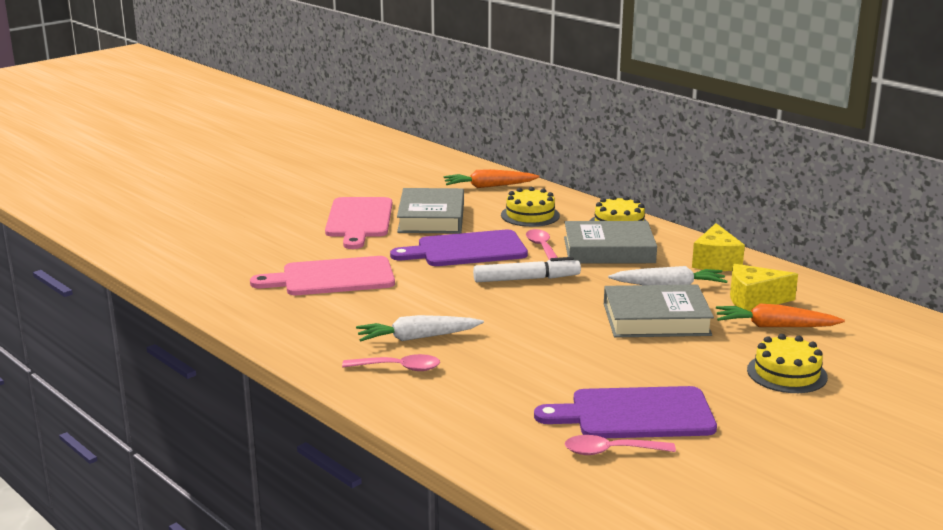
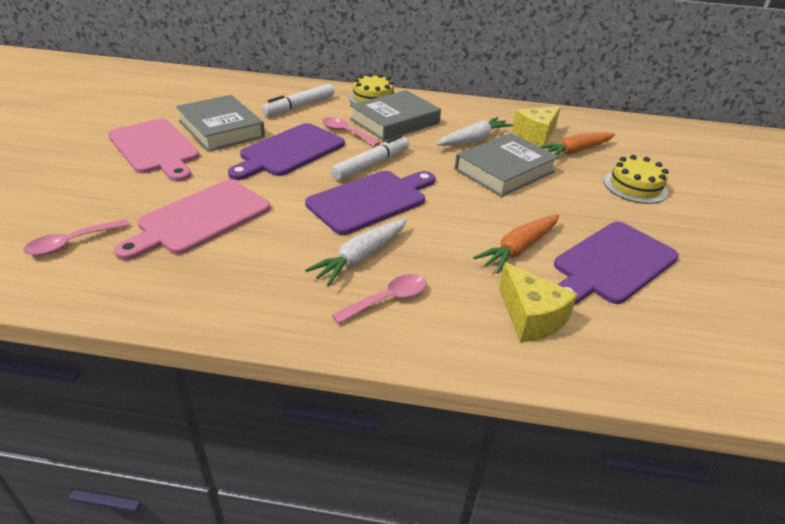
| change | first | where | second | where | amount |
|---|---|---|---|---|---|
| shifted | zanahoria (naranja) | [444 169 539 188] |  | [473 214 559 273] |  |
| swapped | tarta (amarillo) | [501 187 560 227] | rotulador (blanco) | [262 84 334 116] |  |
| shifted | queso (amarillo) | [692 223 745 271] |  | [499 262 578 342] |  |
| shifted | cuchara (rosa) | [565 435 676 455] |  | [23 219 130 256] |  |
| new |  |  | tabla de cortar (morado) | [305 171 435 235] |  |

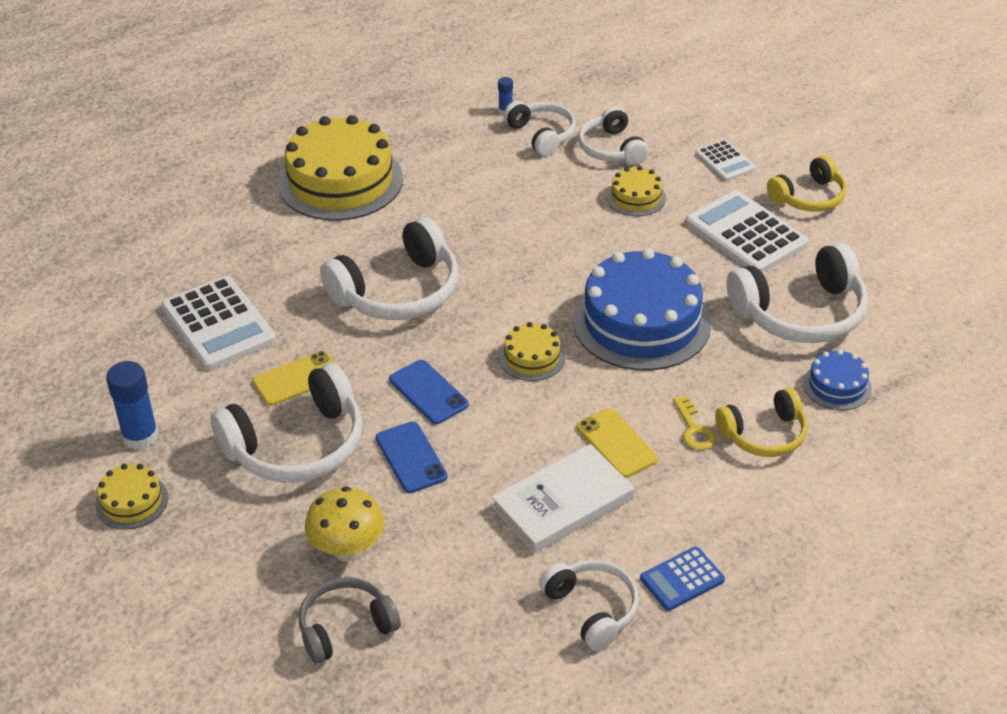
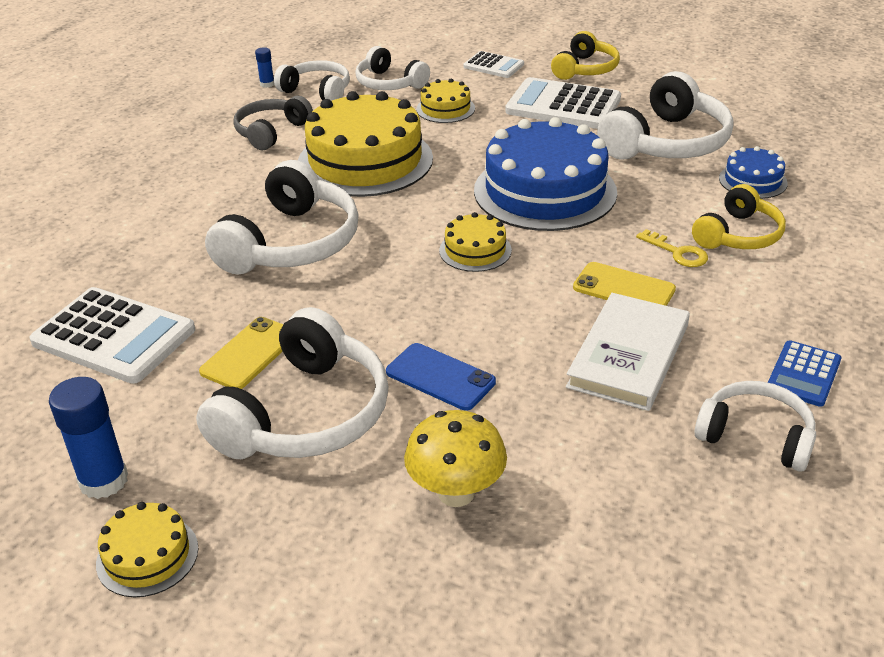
| change | first | where | second | where | amount |
|---|---|---|---|---|---|
| shifted | tarta (amarillo) | [278 115 403 220] |  | [298 91 433 197] |  |
| gone | móvil (azul) | [389 360 469 424] |  |  |  |
| shifted | auriculares (gris) | [299 577 401 664] |  | [234 96 313 150] |  |

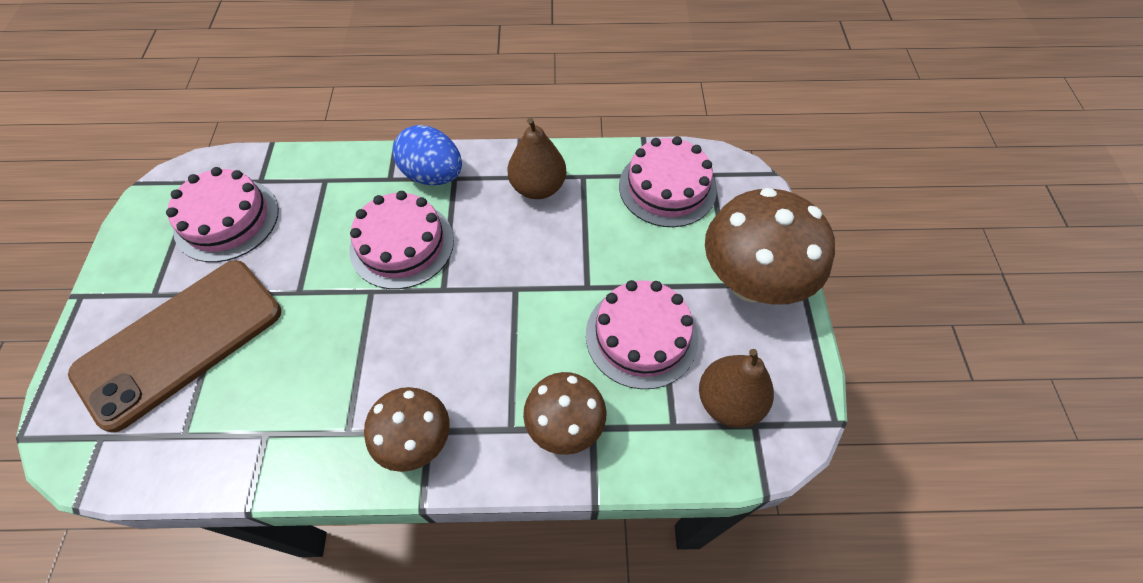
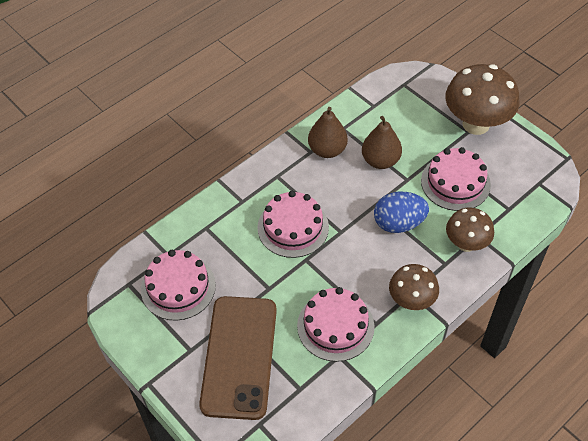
| change | first | where | second | where | amount |
|---|---|---|---|---|---|
| shifted | huevo (azul) | [393 125 462 185] |  | [374 192 429 233] |  |
| shifted | tarta (rosa) | [619 136 717 227] |  | [297 287 375 362] |  |
| shifted | pera (marrón) | [699 349 774 428] |  | [362 116 402 169] |  |

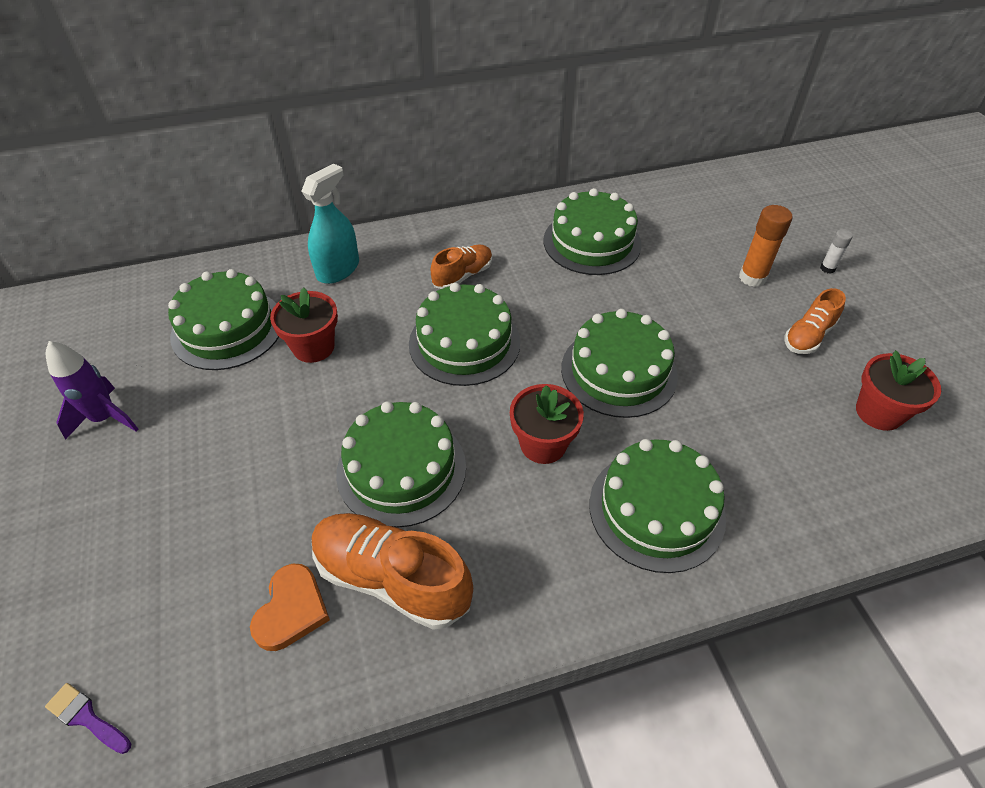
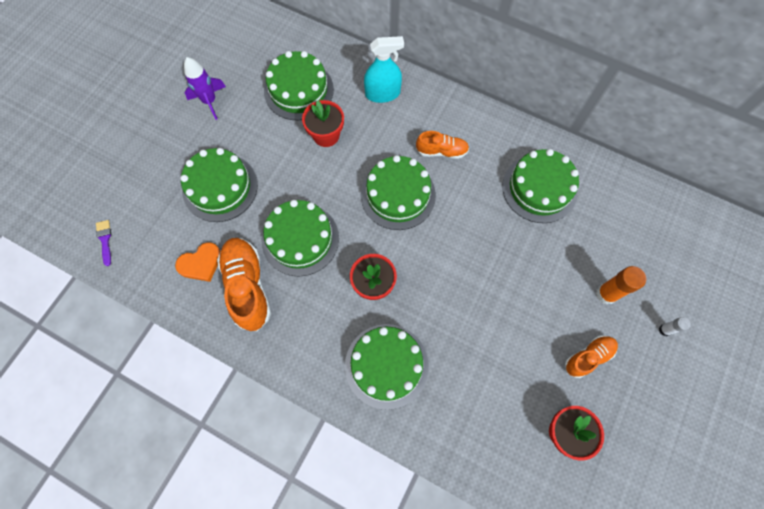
| change | first | where | second | where | amount |
|---|---|---|---|---|---|
| rotated | zapato (naranja) | [784 288 846 354] |  | [565 335 618 378] | 150 degrees clockwise |
| shifted | tarta (verde) | [561 309 678 418] |  | [180 148 258 222] |  |

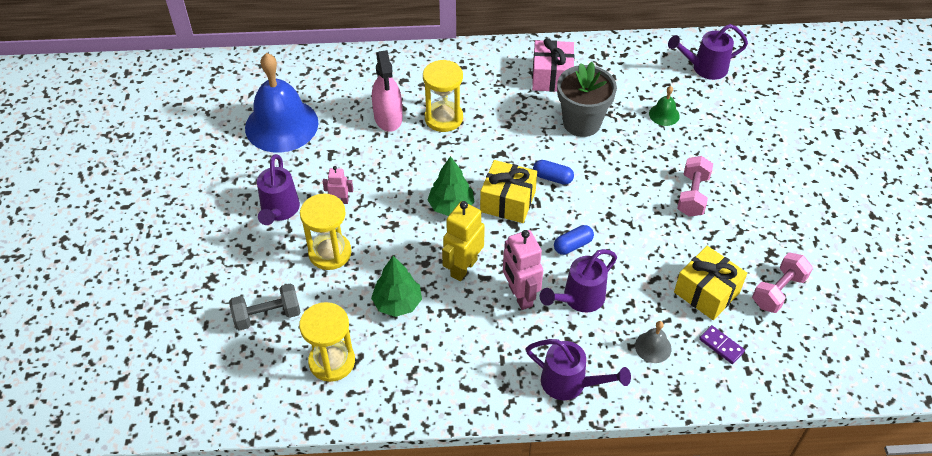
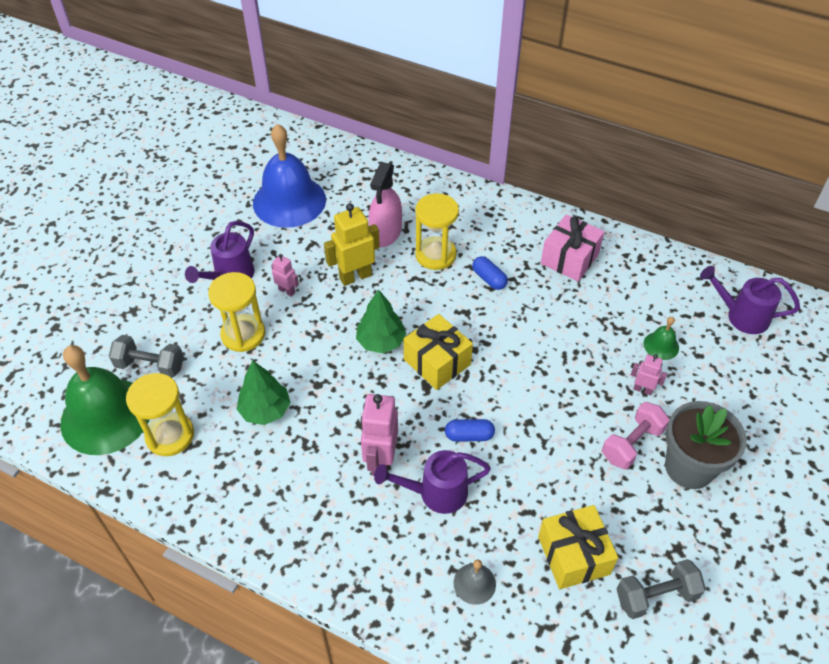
| change | first | where | second | where | amount |
|---|---|---|---|---|---|
| shifted | maceta (gris) | [557 62 617 137] |  | [665 401 747 489] |  |
| shifted | cápsula (azul) | [533 160 574 185] |  | [472 256 508 290] |  |
| shifted | robot (amarillo) | [442 201 485 281] |  | [324 203 380 286] |  |
| repainted | mancuerna (rosa) | [752 253 813 313] | mancuerna (gris) | [617 559 706 619] |  |
| gone | ficha de dominó (morado) | [699 325 745 364] |  |  |  |
| gone | regadera (morado) | [526 339 631 400] |  |  |  |
| new |  |  | campana (verde) | [60 345 149 455] |  |
| new |  |  | robot (rosa) | [631 354 667 395] |  |

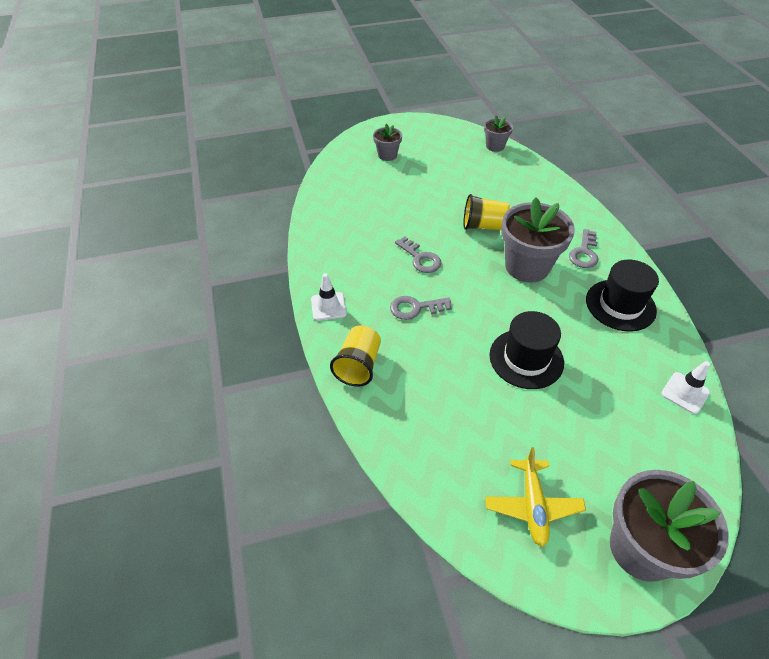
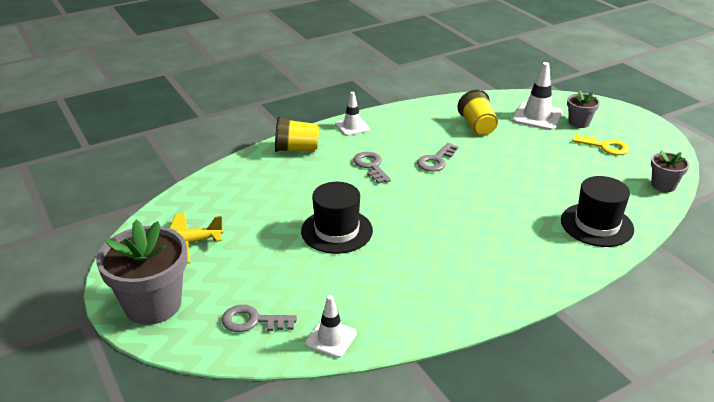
| change | first | where | second | where | amount |
|---|---|---|---|---|---|
| shifted | vaso (amarillo) | [464 194 511 230] |  | [457 90 498 136] |  |
| gone | maceta (gris) | [502 197 575 283] |  |  |  |
| shifted | llave (gris) | [569 229 598 268] |  | [222 305 297 332] |  |
| shifted | sombrero (negro) | [586 260 659 331] |  | [561 176 634 247] |  |
| new |  |  | cono de tráfico (blanco) | [512 62 563 130] |  |
| new |  |  | llave (amarillo) | [572 134 629 155] |  |

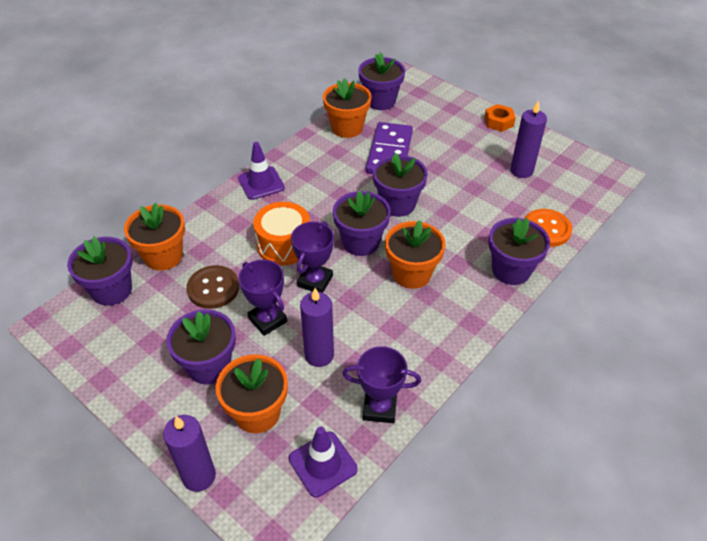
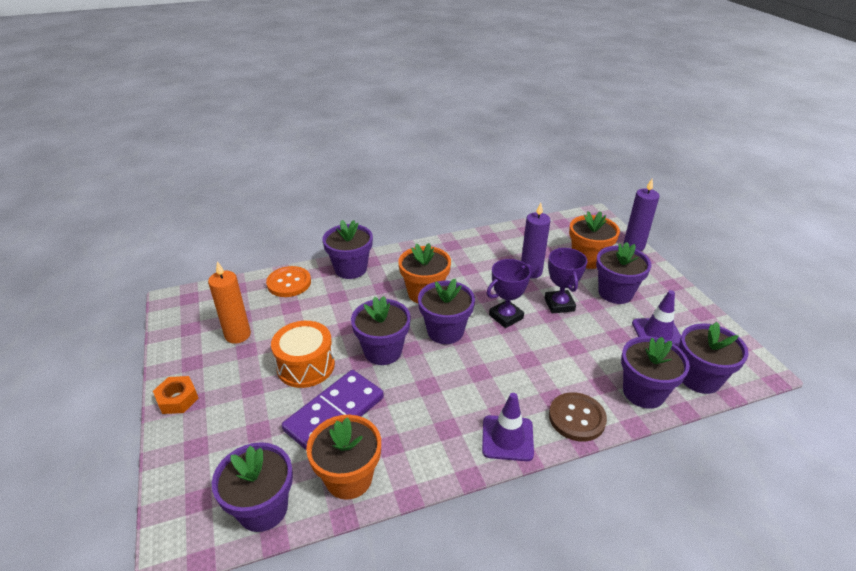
| change | first | where | second | where | amount |
|---|---|---|---|---|---|
| repainted | vela (morado) | [510 100 547 178] | vela (naranja) | [208 261 251 344] |  |
| shifted | tambor (naranja) | [253 202 310 265] |  | [271 321 335 388] |  |
| repainted | maceta (naranja) | [124 203 185 271] | maceta (morado) | [621 336 690 409] |  |
| shifted | botón (marrón) | [187 265 239 309] |  | [549 392 607 442] |  |
| gone | trofeo (morado) | [343 346 421 423] |  |  |  |
| shifted | cono de tráfico (morado) | [289 426 358 498] |  | [632 290 681 347] |  |

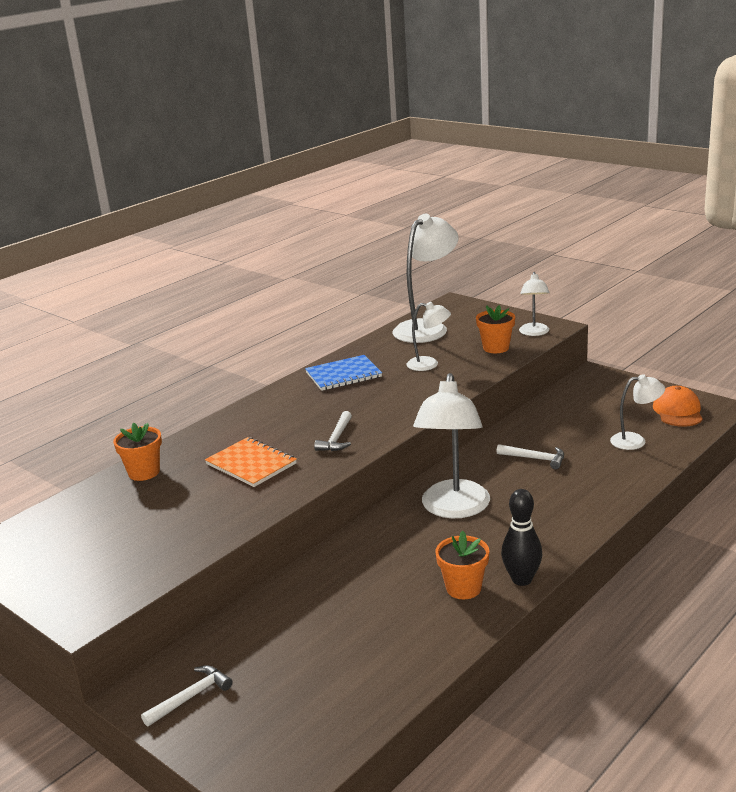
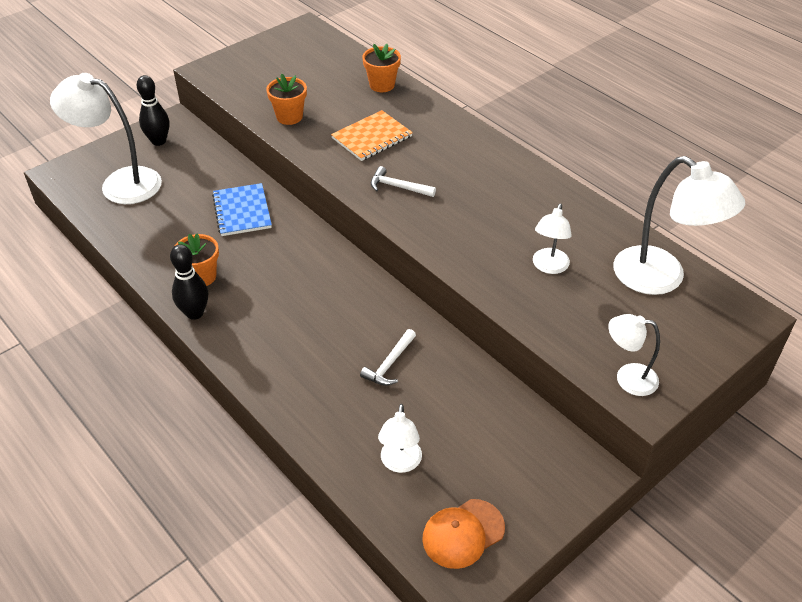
| change | first | where | second | where | amount |
|---|---|---|---|---|---|
| shifted | maceta (naranja) | [476 305 515 353] |  | [266 74 307 125] |  |
| shifted | cuaderno (azul) | [305 355 382 391] |  | [212 183 272 236] |  |
| shifted | lámpara (blanco) | [413 373 490 518] |  | [50 73 162 204] |  |
| rotated | gorra (naranja) | [653 386 703 427] |  | [422 499 505 569] | 135 degrees clockwise |
| swapped | martillo (blanco) | [141 665 233 727] | bolo (negro) | [137 75 169 146] |  |

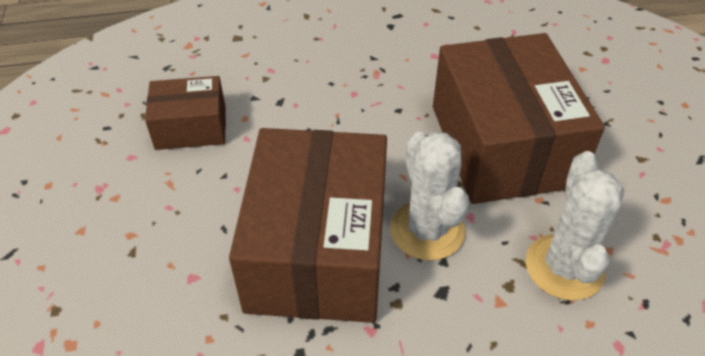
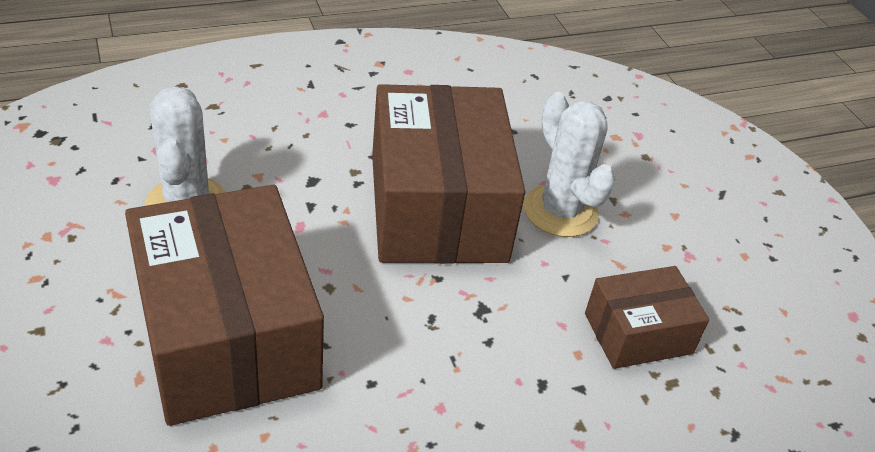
| change | first | where | second | where | amount |
|---|---|---|---|---|---|
| shifted | cactus (blanco) | [390 132 469 261] |  | [523 92 616 237] |  |

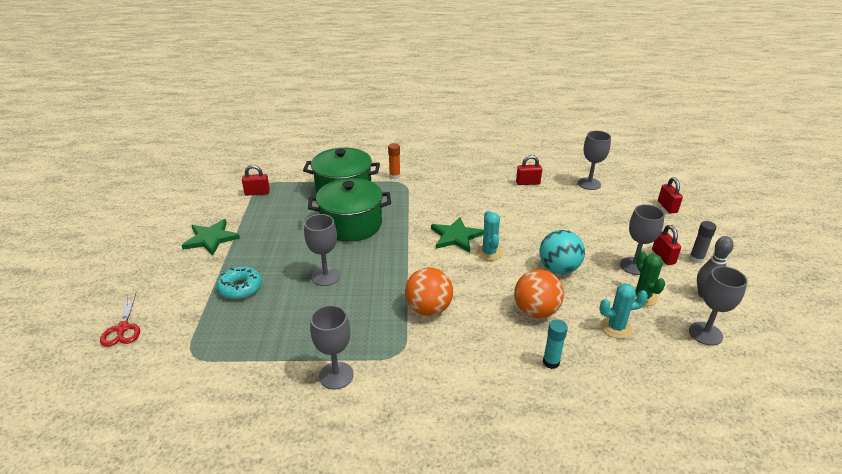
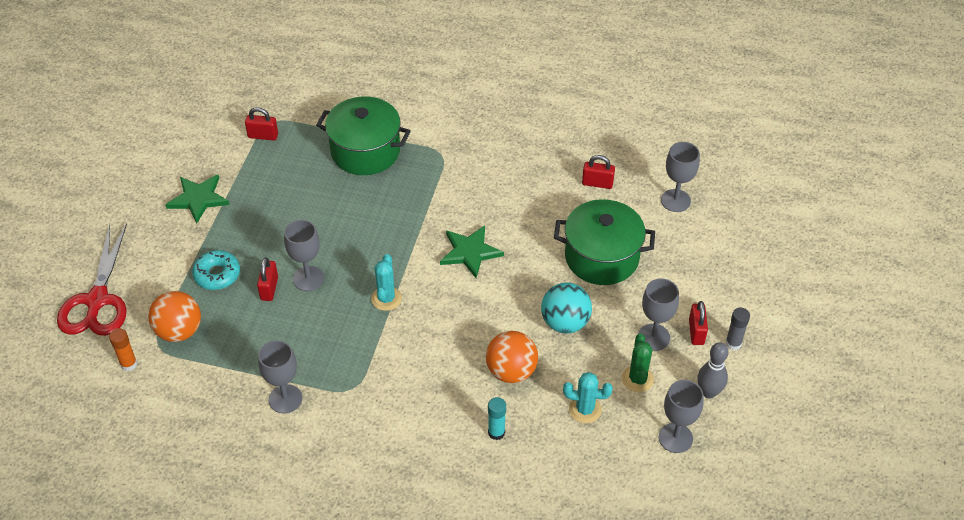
| change | first | where | second | where | amount |
|---|---|---|---|---|---|
| shifted | barra de pegamento (naranja) | [388 143 400 179] |  | [109 328 137 371] |  |
| shifted | candado (rojo) | [658 177 683 214] |  | [257 258 278 301] |  |
| shifted | olla (verde) | [308 178 391 242] |  | [554 199 655 285] |  |
| shifted | cactus (turquesa) | [476 211 502 261] |  | [371 254 402 311] |  |
| shifted | pelota (naranja) | [405 267 453 316] |  | [148 291 201 342] |  |
| scaled | tijeras (rojo) | [100 293 140 347] |  | [57 223 127 336] | x1.83 |

